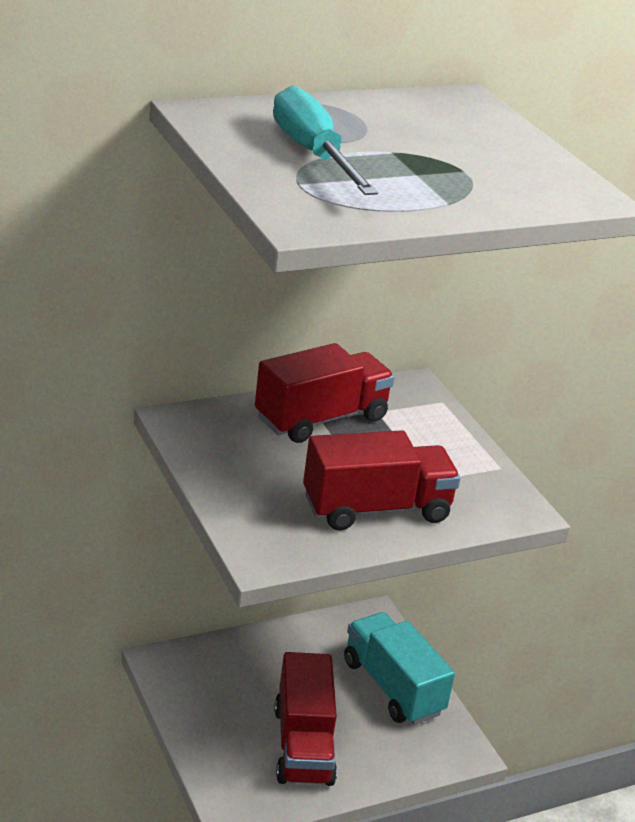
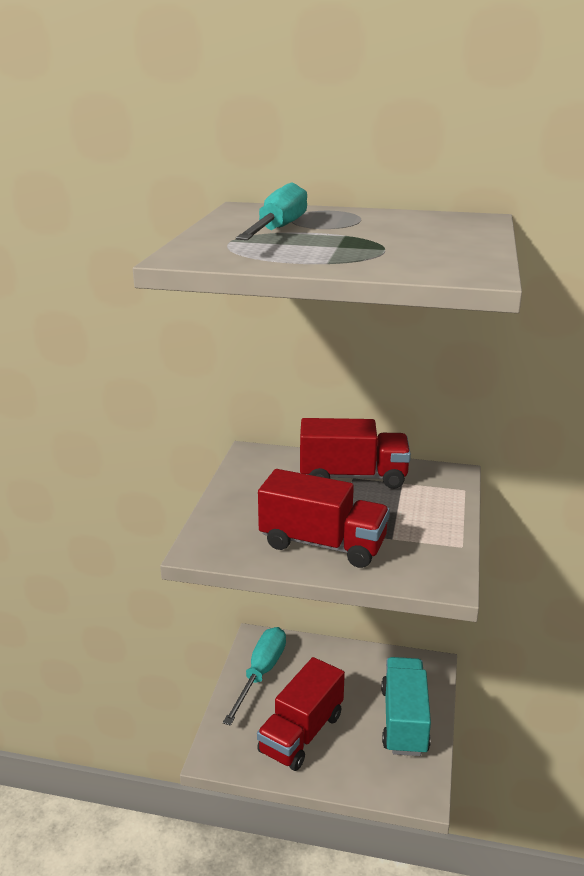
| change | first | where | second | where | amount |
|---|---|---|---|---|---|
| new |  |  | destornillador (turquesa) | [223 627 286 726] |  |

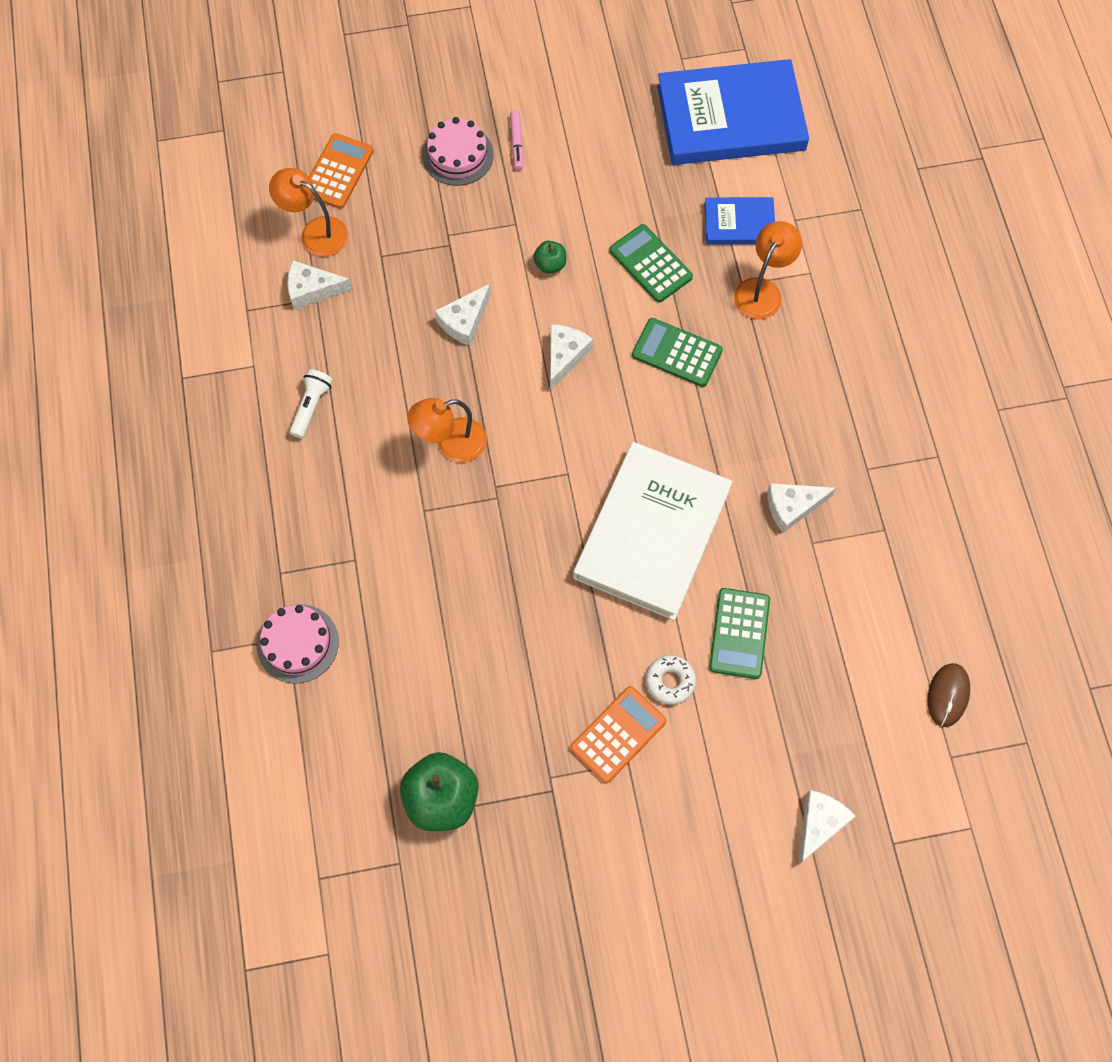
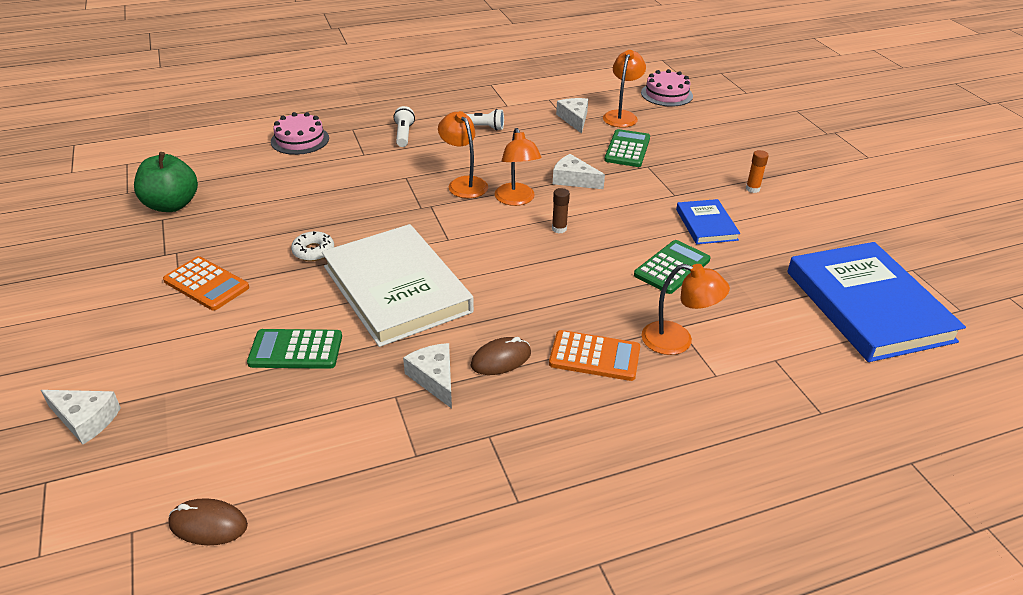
| change | first | where | second | where | amount |
|---|---|---|---|---|---|
| swapped | rotulador (rosa) | [510 110 523 170] | barra de pegamento (naranja) | [746 150 769 193] |  |
| shifted | tarta (rosa) | [422 117 494 186] |  | [641 69 693 107] |  |
| shifted | calculadora (naranja) | [309 133 374 209] |  | [549 330 640 381] |  |
| shifted | libro (azul) | [704 197 775 245] |  | [676 199 740 244] |  |
| gone | manzana (verde) | [533 241 566 274] |  |  |  |
| shifted | calculadora (verde) | [632 318 723 387] |  | [604 129 650 167] |  |
| swapped | queso (blanco) | [550 324 593 390] | barra de pegamento (marrón) | [552 188 570 233] |  |
| rotated | libro (blanco) | [573 442 733 620] |  | [322 224 474 347] | 45 degrees clockwise |
| shifted | rosquilla (blanco) | [646 655 696 705] |  | [291 231 334 261] |  |
| new |  |  | lámpara de mano (blanco) | [393 106 415 147] |  |
| new |  |  | lámpara (naranja) | [494 128 541 206] |  |
| new |  |  | ratón (marrón) | [470 337 531 375] |  |

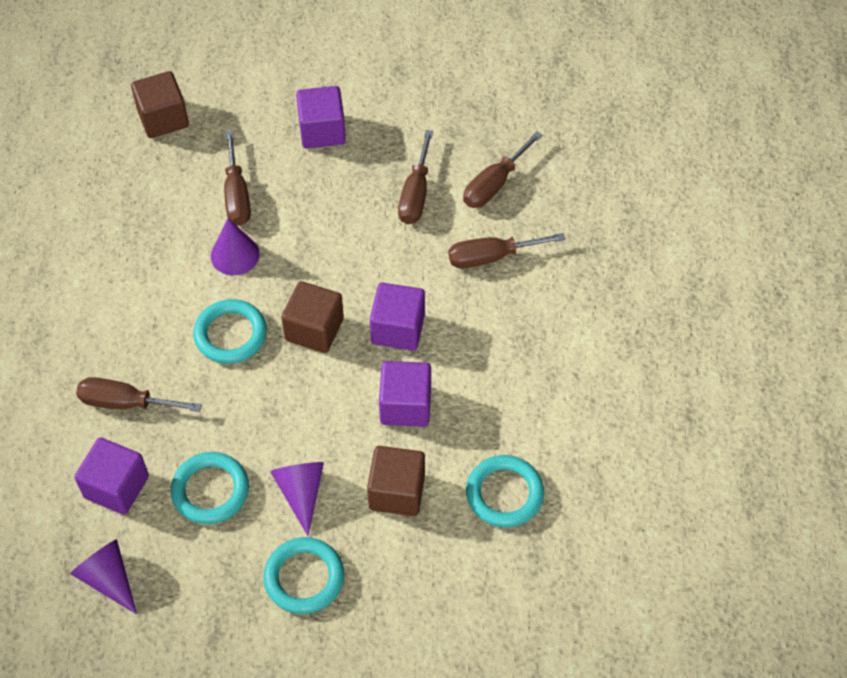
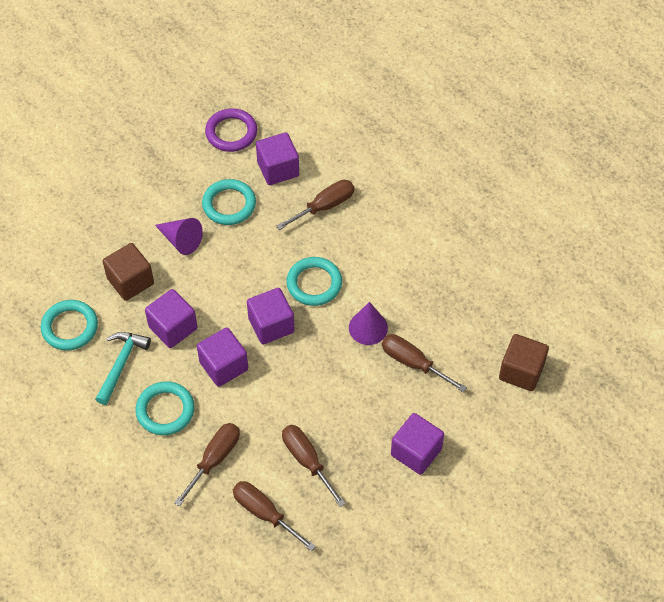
| change | first | where | second | where | amount |
|---|---|---|---|---|---|
| rotated | destornillador (marrón) | [463 131 543 208] |  | [233 481 316 551] | 45 degrees counterclockwise |
| repainted | cubo (marrón) | [281 281 344 353] | cubo (morado) | [247 288 295 344] |  |
| shifted | anillo (turquesa) | [263 537 344 614] |  | [135 381 195 435] |  |
| swapped | cono (morado) | [70 539 137 614] | anillo (morado) | [205 108 257 152] |  |
| new |  |  | martillo (turquesa) | [95 332 151 405] |  |

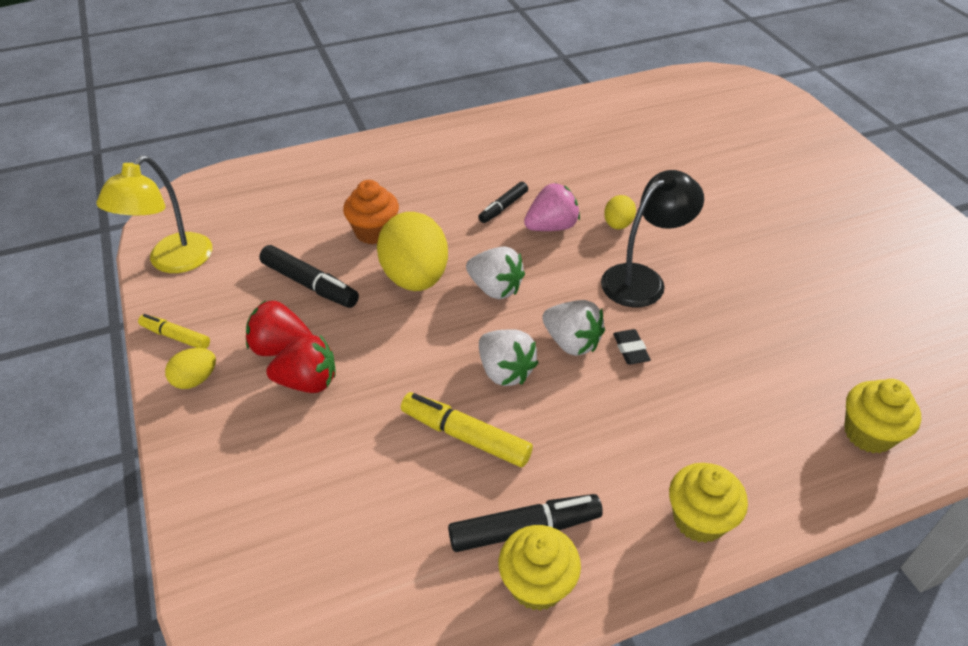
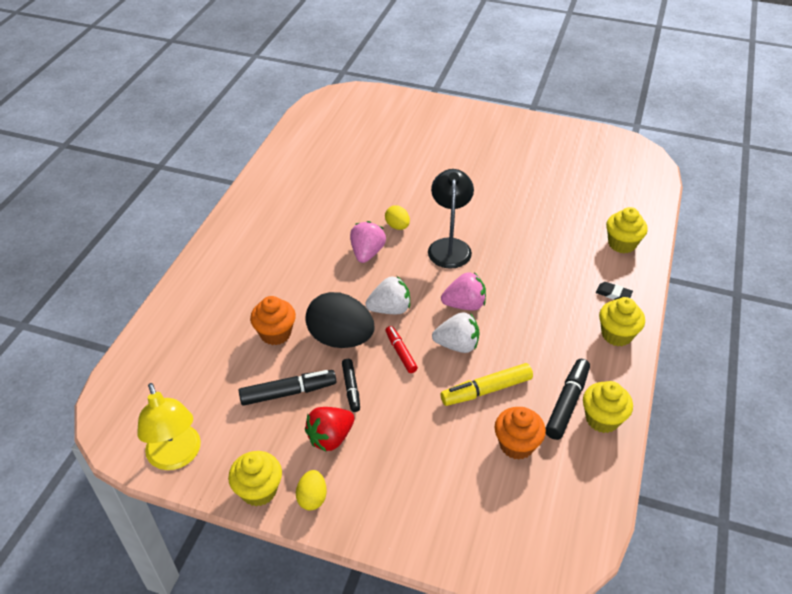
| change | first | where | second | where | amount |
|---|---|---|---|---|---|
| shifted | rotulador (negro) | [478 182 528 223] |  | [342 359 360 412] |  |
| repainted | huevo (amarillo) | [377 212 448 291] | huevo (negro) | [305 292 375 348] |  |
| repainted | fresa (blanco) | [542 300 605 356] | fresa (rosa) | [441 272 486 310] |  |
| swapped | rotulador (amarillo) | [138 314 210 349] | magdalena (amarillo) | [228 451 282 506] |  |
| shifted | goma de borrar (negro) | [613 329 651 365] |  | [596 282 633 300] |  |
| gone | fresa (rojo) | [266 334 336 393] |  |  |  |
| new |  |  | rotulador (rojo) | [385 326 418 373] |  |
| new |  |  | magdalena (naranja) | [494 407 546 460] |  |

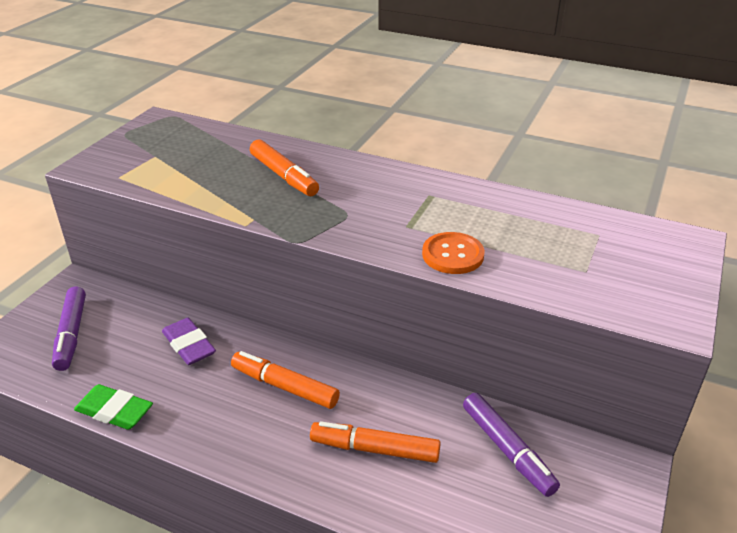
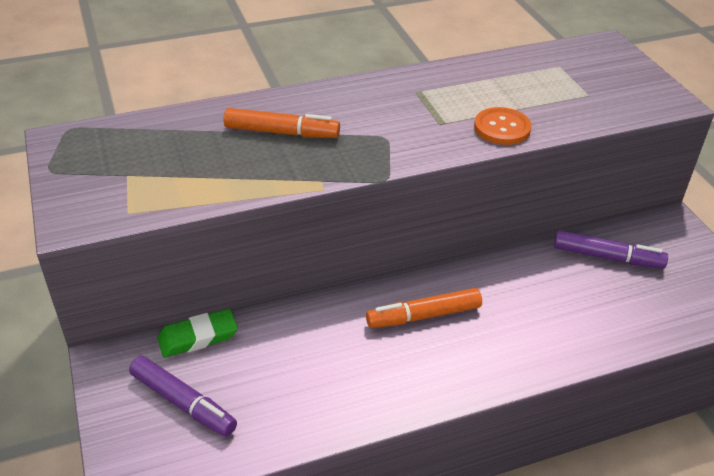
| change | first | where | second | where | amount |
|---|---|---|---|---|---|
| gone | goma de borrar (morado) | [162 318 216 365] |  |  |  |
| shifted | goma de borrar (verde) | [74 384 153 430] |  | [157 309 238 358] |  |
| gone | rotulador (naranja) | [310 421 441 463] |  |  |  |

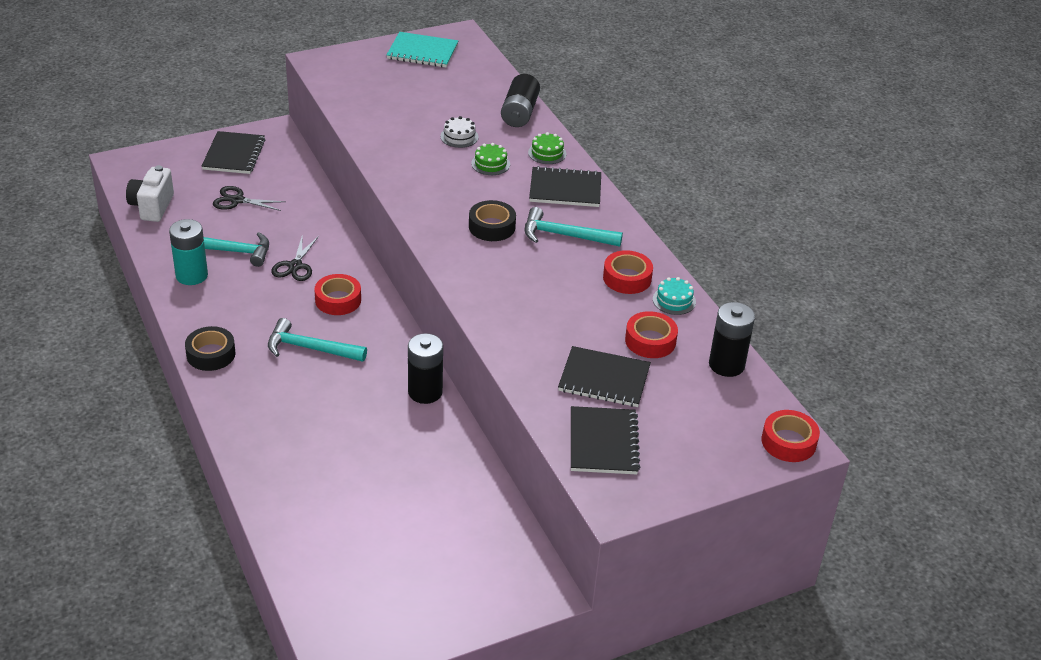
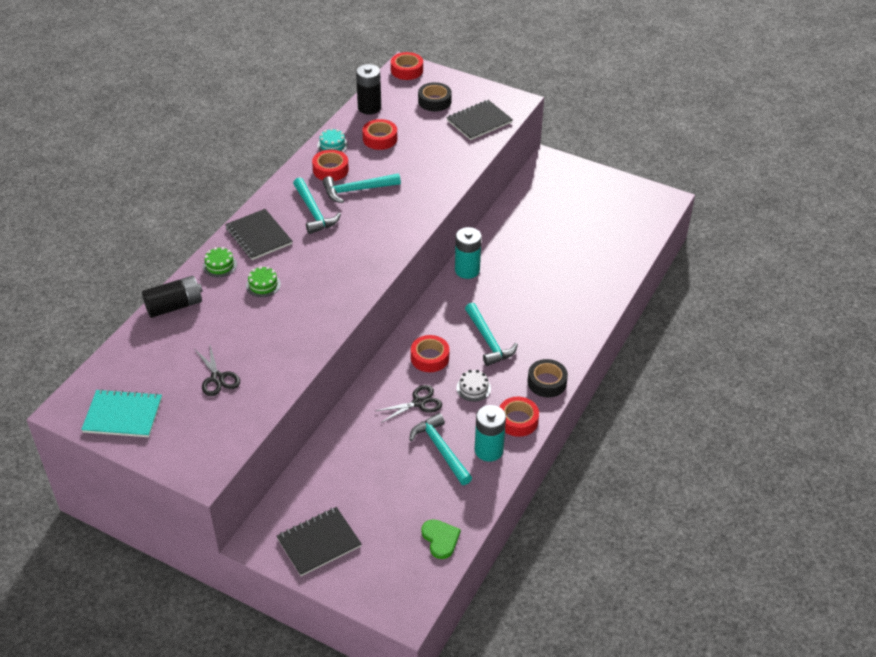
| change | first | where | second | where | amount |
|---|---|---|---|---|---|
| rotated | cuaderno (turquesa) | [387 32 458 67] |  | [81 389 162 437] | 60 degrees counterclockwise |
| shifted | tarta (blanco) | [441 116 479 148] |  | [456 370 491 402] |  |
| swapped | cámara (blanco) | [126 165 174 222] | corazón (verde) | [421 519 461 559] |  |
| shifted | tijeras (negro) | [213 186 286 211] |  | [195 346 240 396] |  |
| shifted | cinta adhesiva (negro) | [469 200 516 241] |  | [418 82 452 111] |  |
| repainted | pila (negro) | [408 333 443 404] | pila (turquesa) | [455 227 481 279] |  |
| gone | cuaderno (negro) | [558 346 651 407] |  |  |  |
| new |  |  | martillo (turquesa) | [322 173 401 203] |  |
| new |  |  | cinta adhesiva (rojo) | [500 397 539 437] |  |

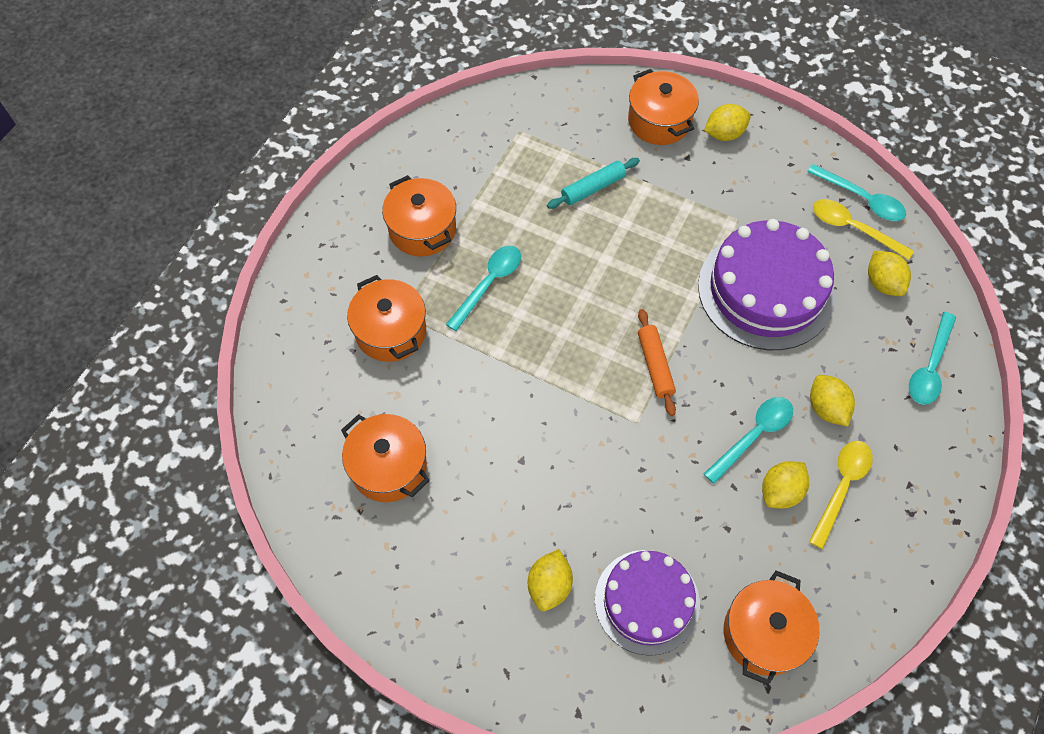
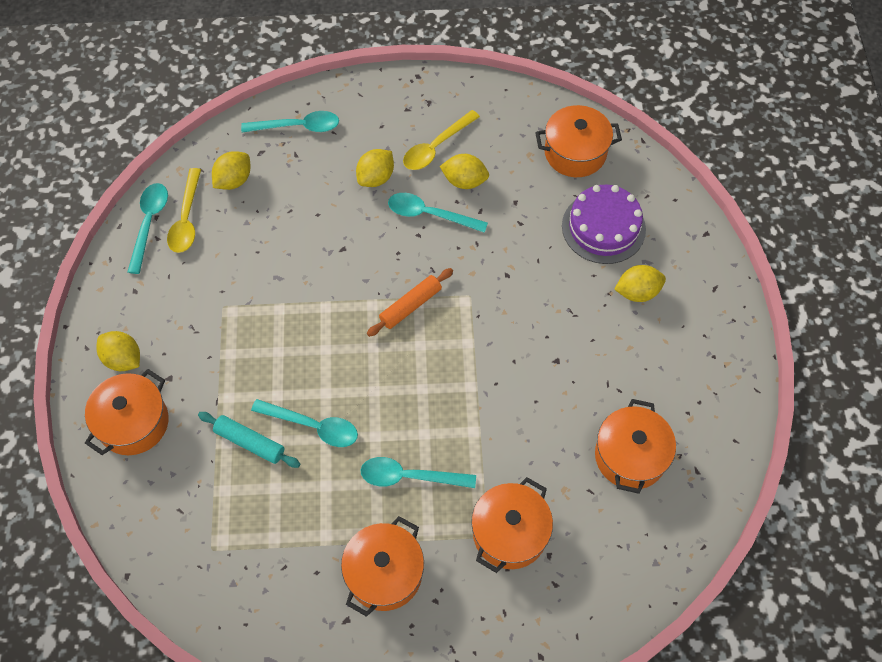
| change | first | where | second | where | amount |
|---|---|---|---|---|---|
| gone | tarta (morado) | [698 219 835 350] |  |  |  |
| rotated | cuchara (amarillo) | [809 441 873 549] |  | [403 110 480 170] | 45 degrees counterclockwise |
| new |  |  | cuchara (turquesa) | [251 399 358 447] |  |

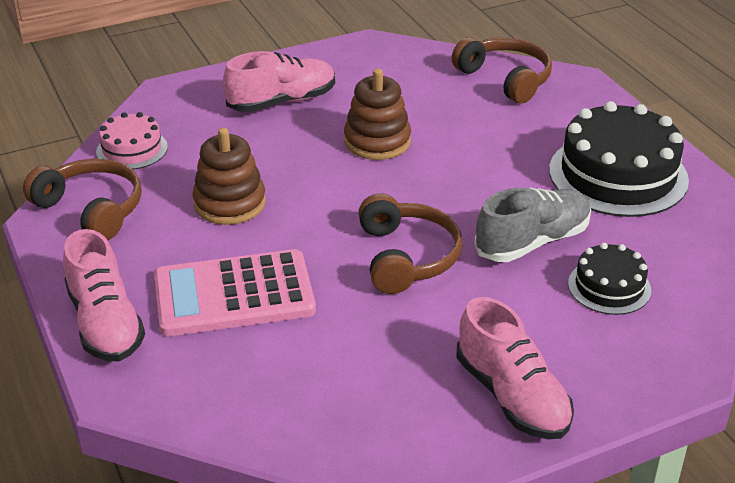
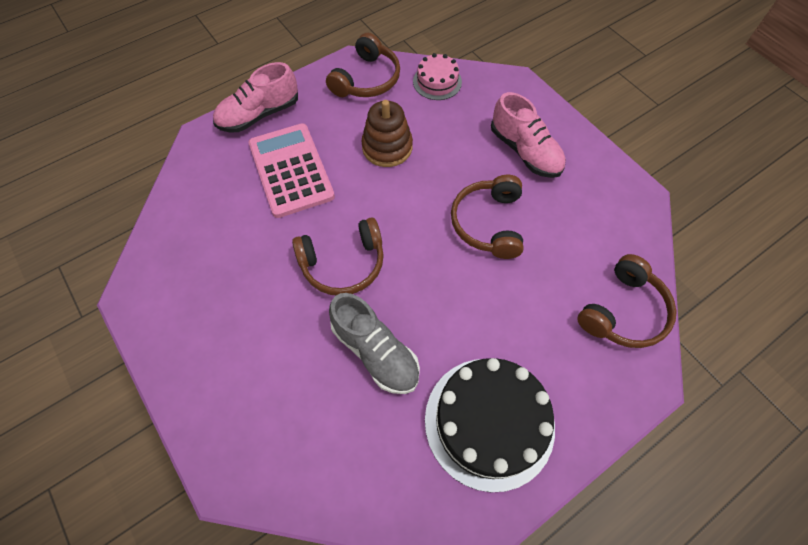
| change | first | where | second | where | amount |
|---|---|---|---|---|---|
| swapped | juguete apilable (marrón) | [344 69 411 160] | auriculares (marrón) | [451 175 524 259] |  |
| gone | tarta (negro) | [568 243 651 315] |  |  |  |
| gone | zapato (rosa) | [457 297 574 439] |  |  |  |

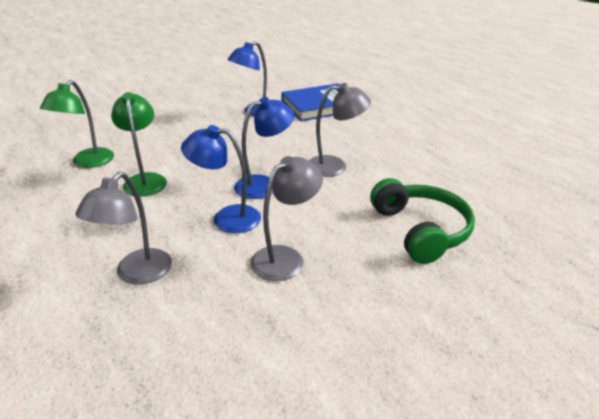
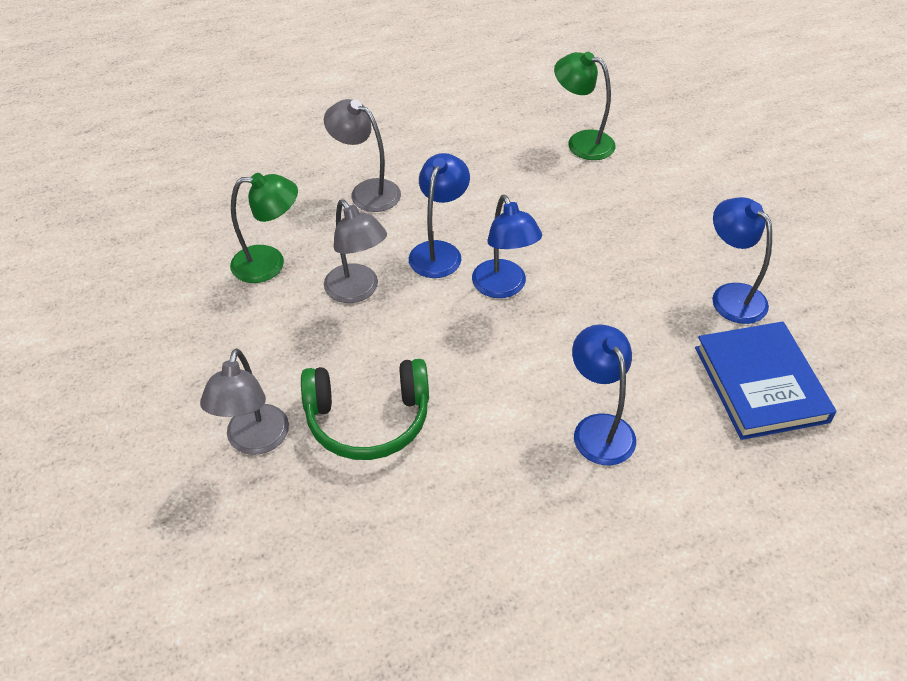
| change | first | where | second | where | amount |
|---|---|---|---|---|---|
| shifted | lámpara (gris) | [309 83 371 177] |  | [200 348 289 455] |  |
| shifted | lámpara (verde) | [111 92 167 197] |  | [230 173 298 283] |  |
| new |  |  | lámpara (azul) | [572 324 636 466] |  |

